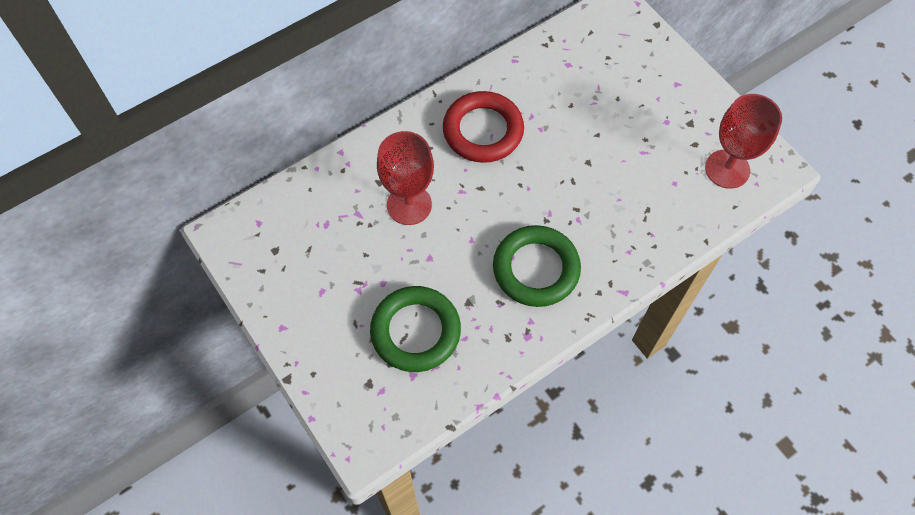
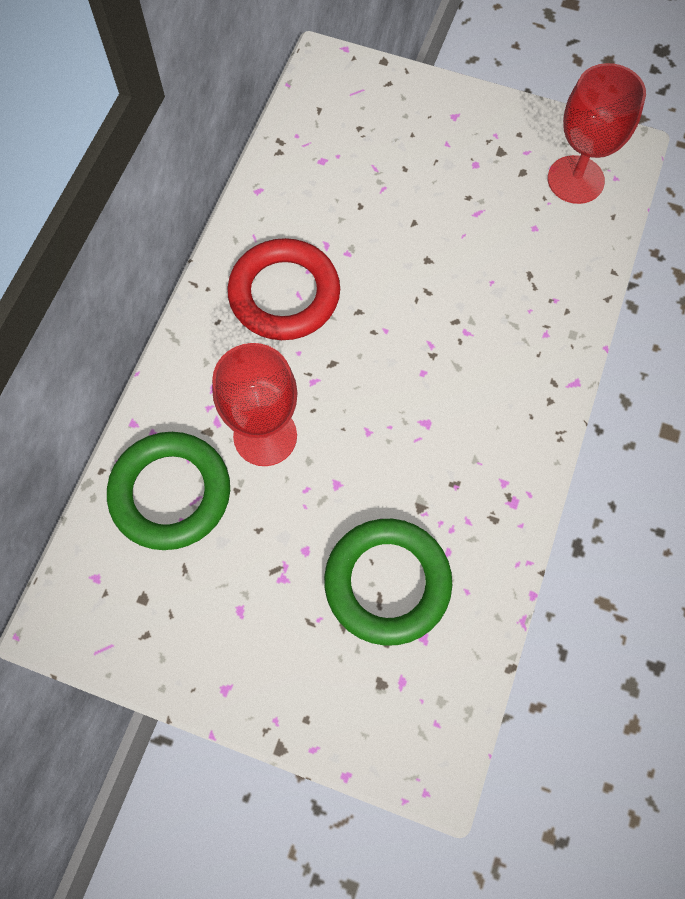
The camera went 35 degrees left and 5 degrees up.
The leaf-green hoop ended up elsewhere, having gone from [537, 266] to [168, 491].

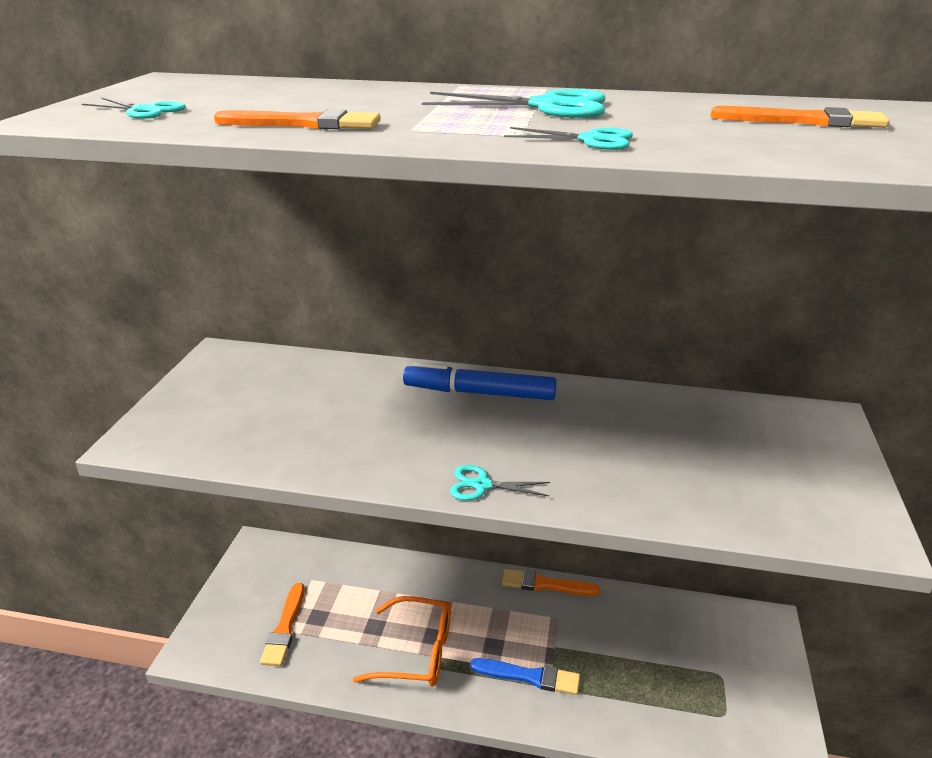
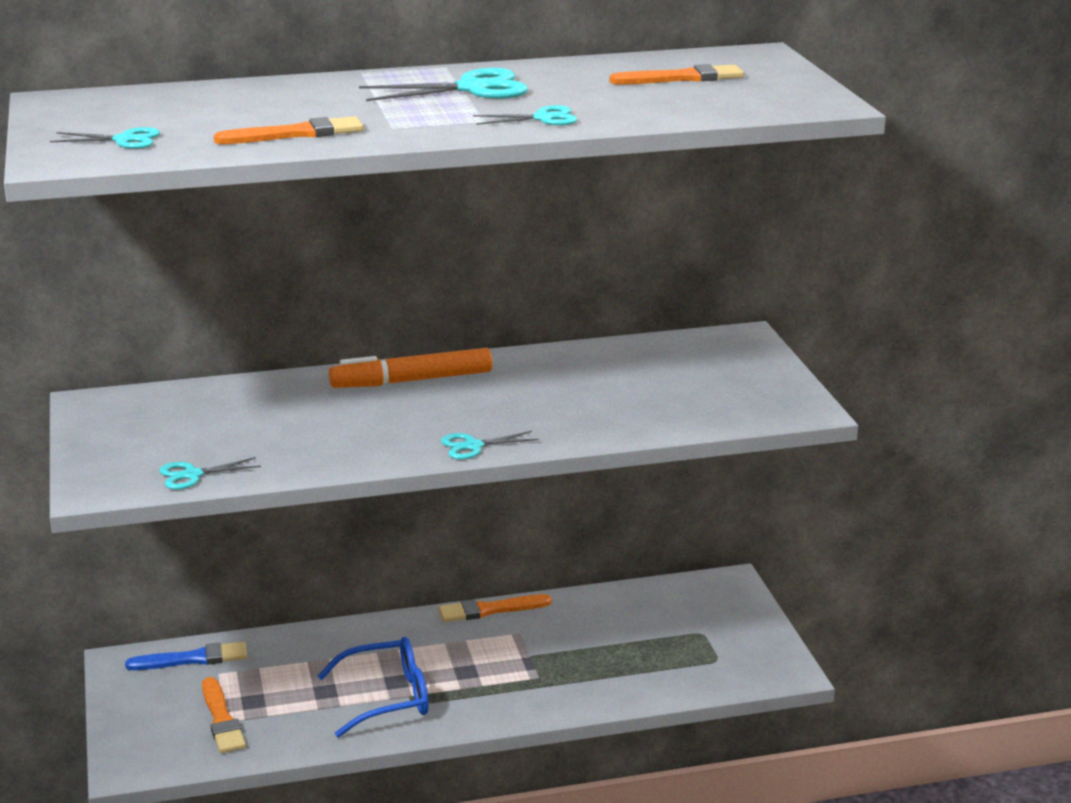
The camera went 25 degrees left and 5 degrees down.
The second view gained the teal shears at [210, 473].
The blue paintbrush ended up elsewhere, having gone from [525, 676] to [186, 656].
What was the bright orange spectacles at [402, 641] turned into the blue spectacles at [373, 687].
What was the blue marker pen at [480, 381] turned into the bright orange marker pen at [411, 368].

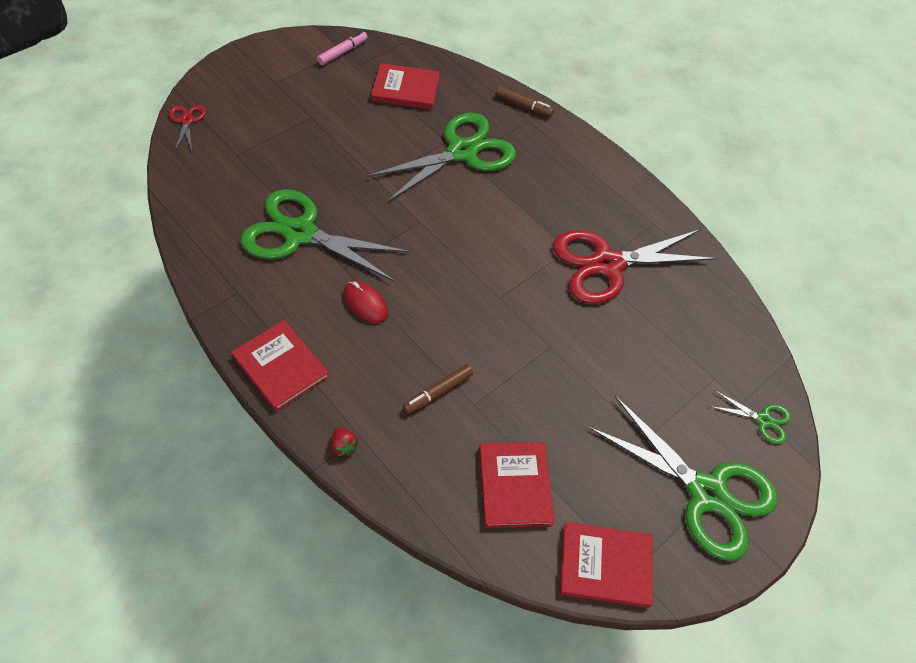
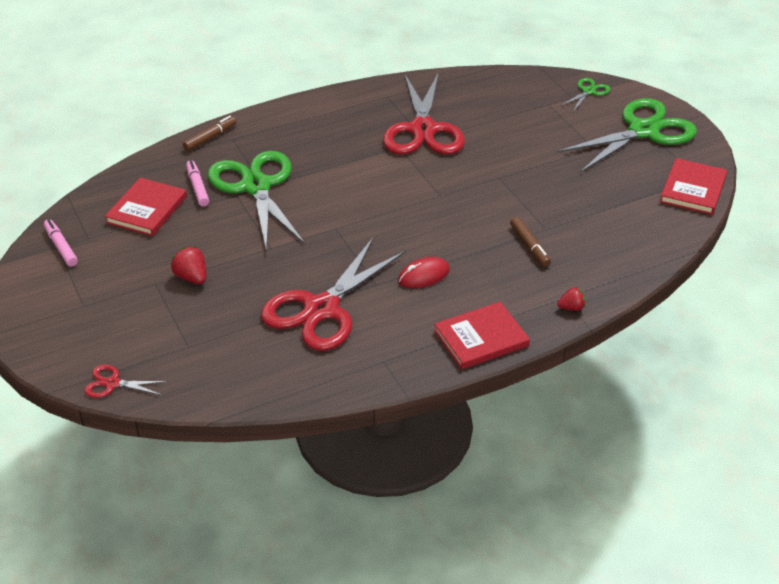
The camera went 70 degrees left and 15 degrees down.
The second view lost the red book at [517, 485].
The second view gained the red strawberry at [188, 265].
The second view gained the rose-pink marker pen at [197, 183].
What was the leaf-green shears at [325, 235] turned into the red shears at [333, 294].

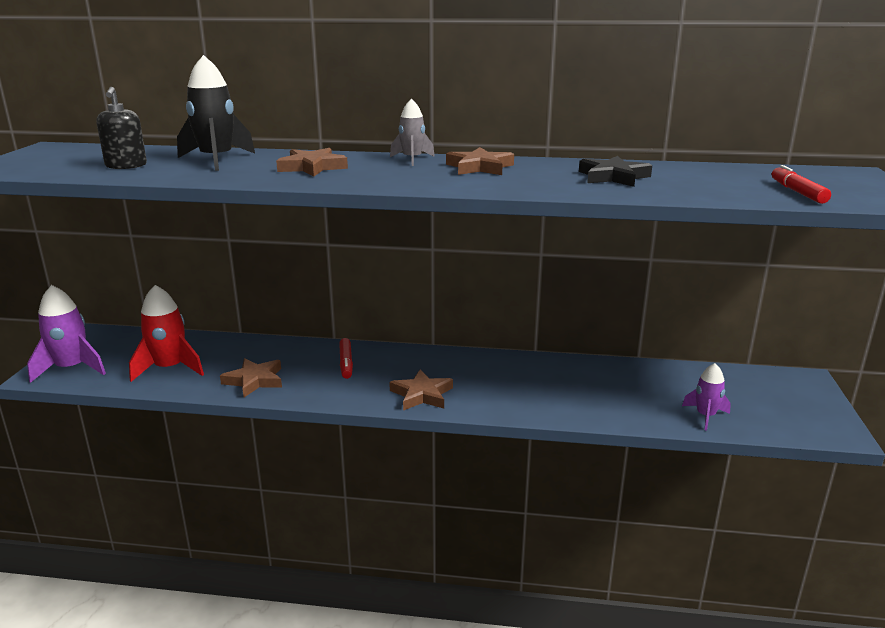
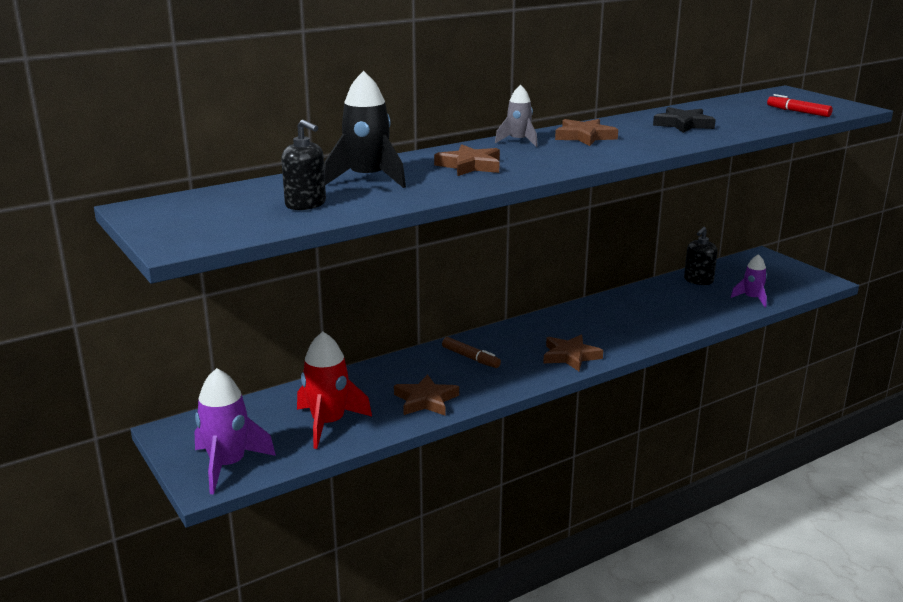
The camera went 40 degrees left and 0 degrees up.
The second view gained the jet-black soap pump at [700, 256].
What was the red marker pen at [346, 358] turned into the brown marker pen at [471, 352].

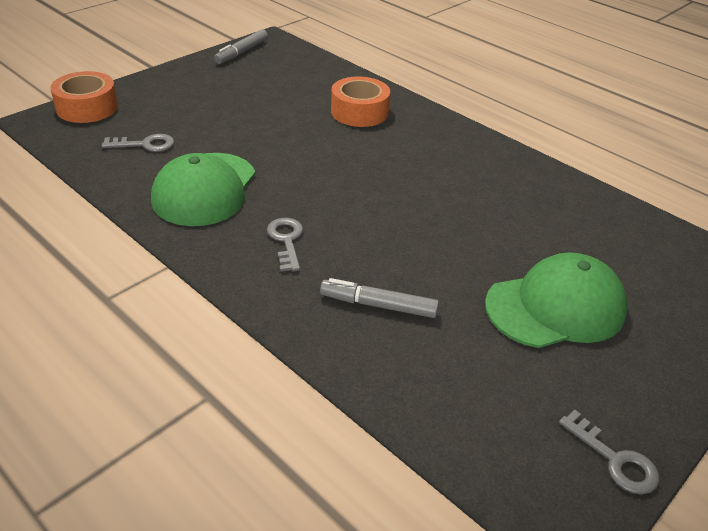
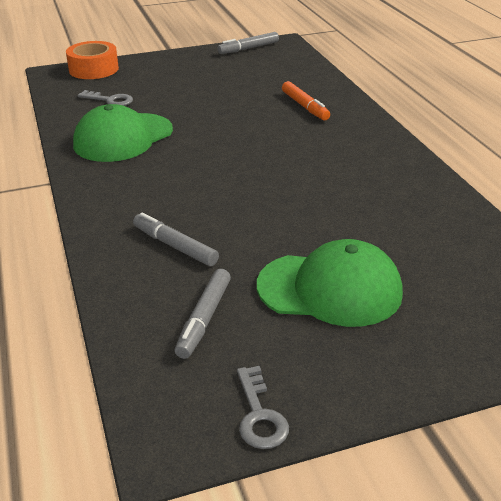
The camera went 30 degrees right and 5 degrees down.
The second view lost the gray latchkey at [285, 245].
The second view gained the gray marker pen at [203, 314].
Where the bright orange tape stood at [360, 101], the bright orange marker pen came to stand at [306, 100].

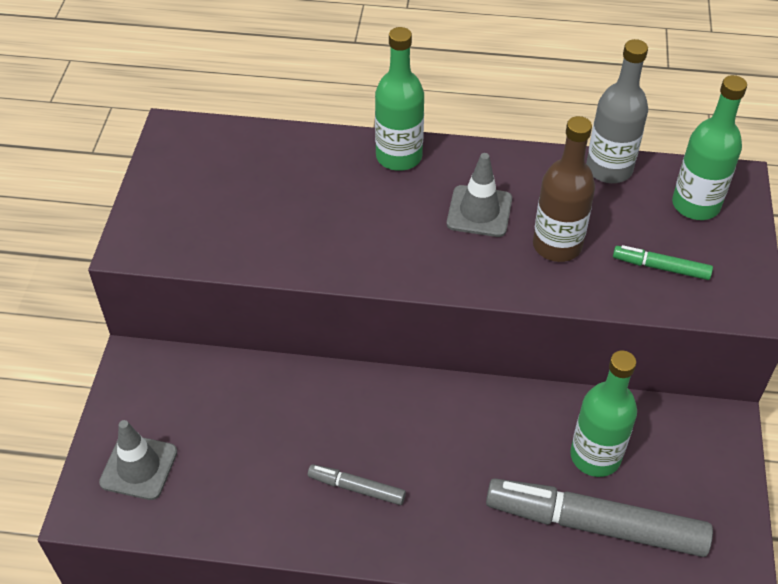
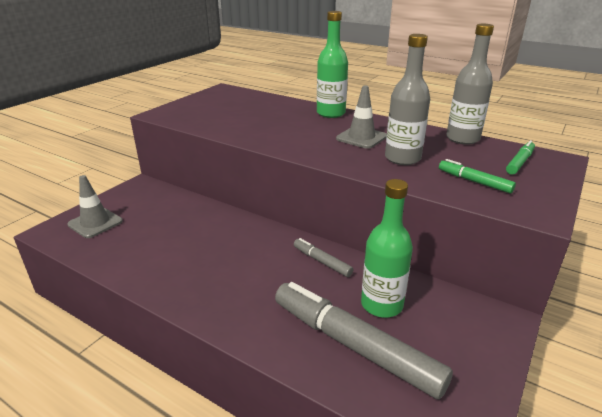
The camera went 25 degrees right and 20 degrees down.
The gray marker pen ended up elsewhere, having gone from [357, 484] to [323, 257].
Where the leaf-green bottle stood at [709, 147], the leaf-green marker pen came to stand at [520, 157].
What was the brown bottle at [564, 189] turned into the gray bottle at [407, 99].

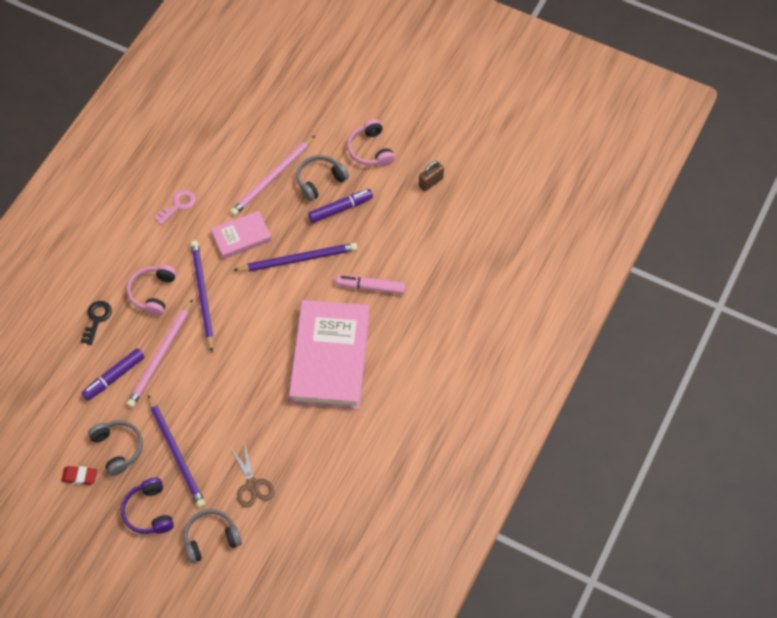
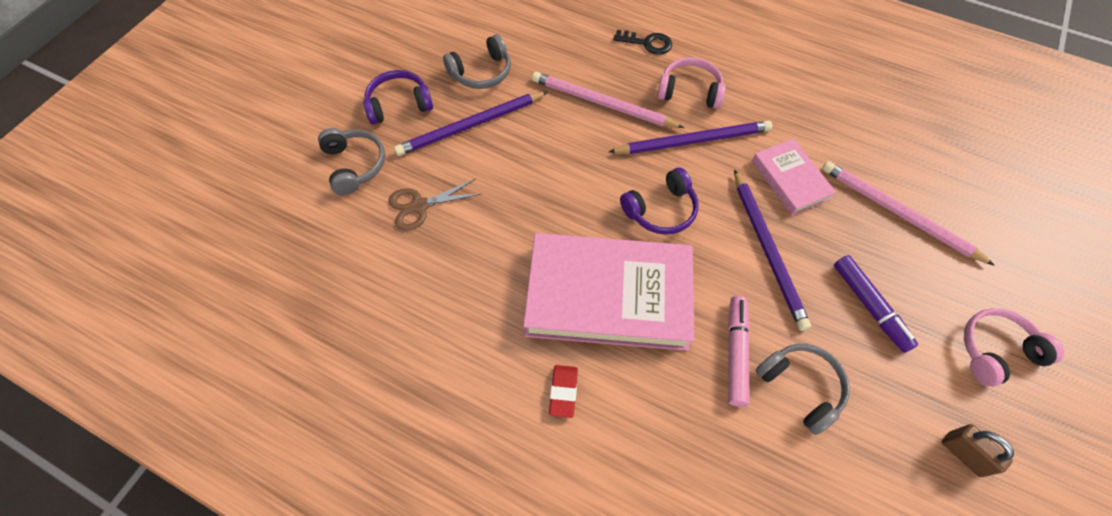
The camera went 90 degrees right and 0 degrees up.
The second view lost the royal purple marker pen at [113, 374].
The second view lost the rose-pink latchkey at [175, 207].
The second view gained the royal purple headphones at [659, 201].
The red eraser ended up elsewhere, having gone from [79, 475] to [563, 391].
The gray headphones ended up elsewhere, having gone from [322, 178] to [803, 389].

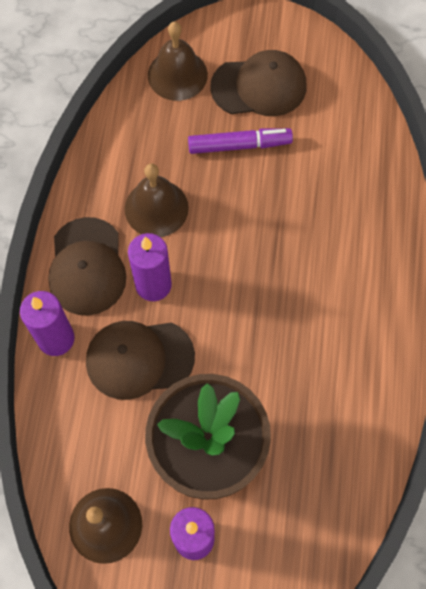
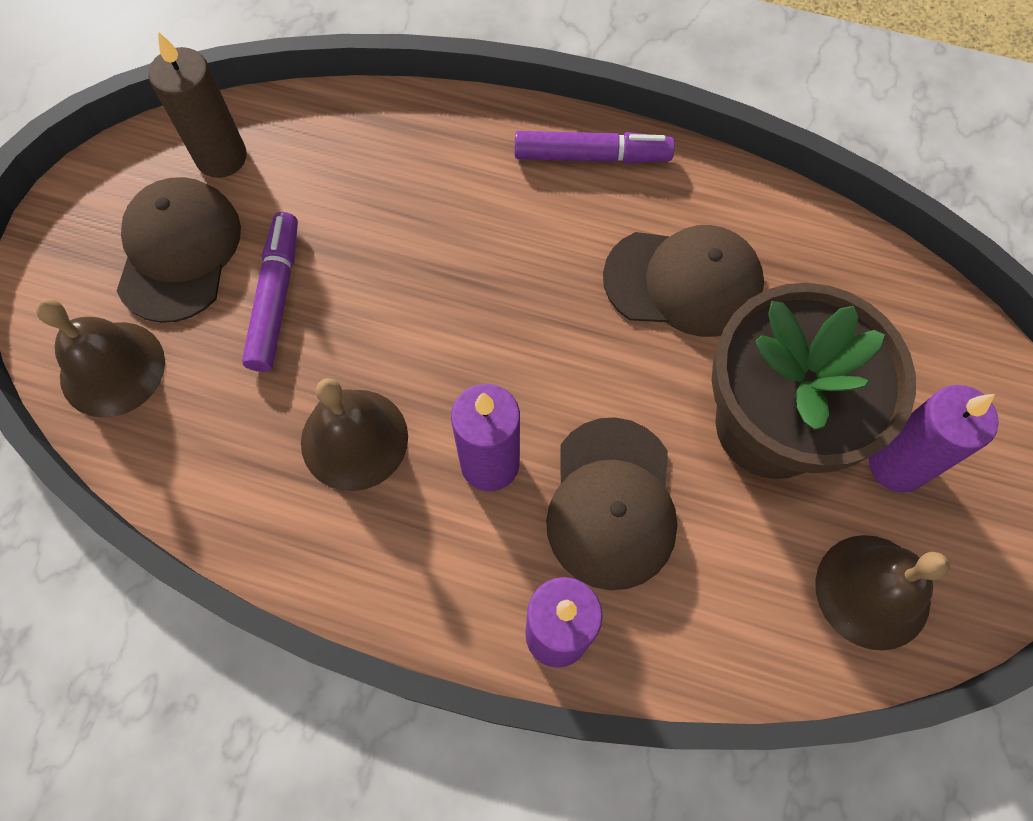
The camera went 80 degrees left and 0 degrees up.
The second view gained the brown wax candle at [197, 105].
The second view gained the royal purple marker pen at [595, 147].
The brown cap ended up elsewhere, having gone from [87, 266] to [683, 281].

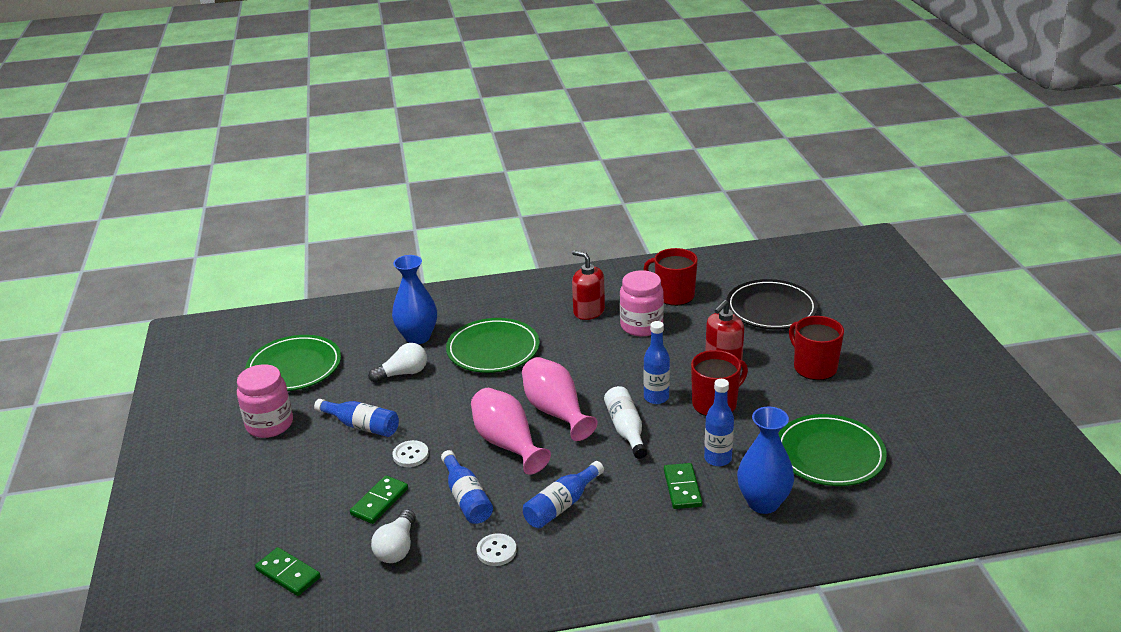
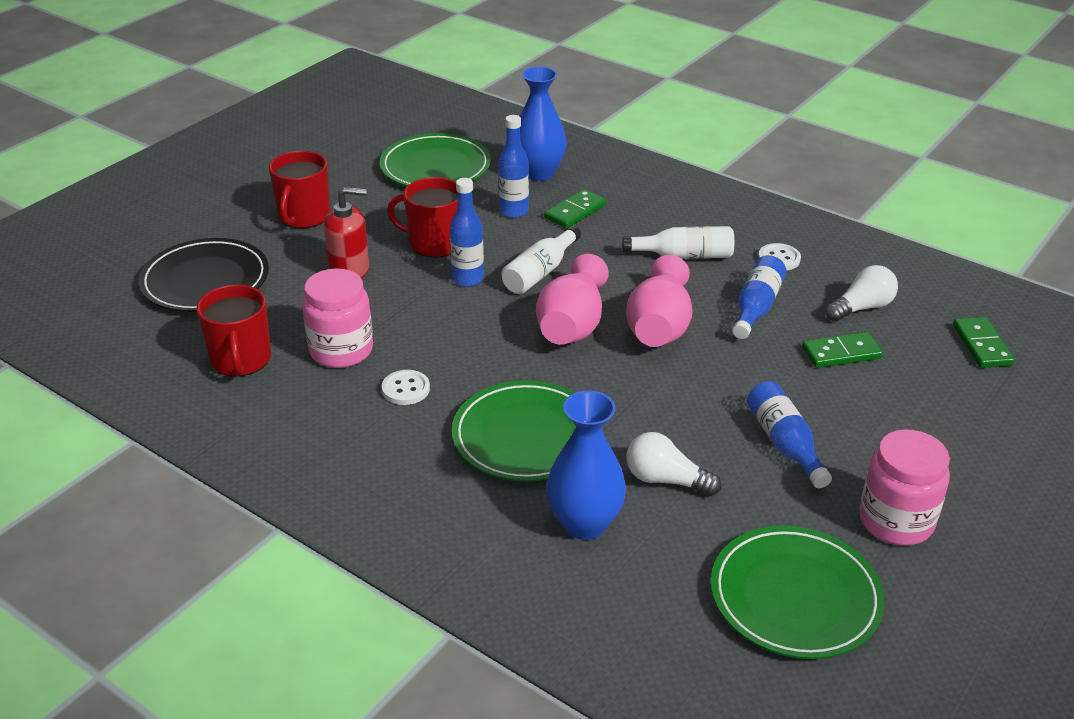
The camera went 135 degrees left and 5 degrees up.
The second view lost the red soap pump at [588, 285].
The white shirt button ended up elsewhere, having gone from [410, 453] to [406, 387].
What was the blue bottle at [563, 494] turned into the white bottle at [678, 242].

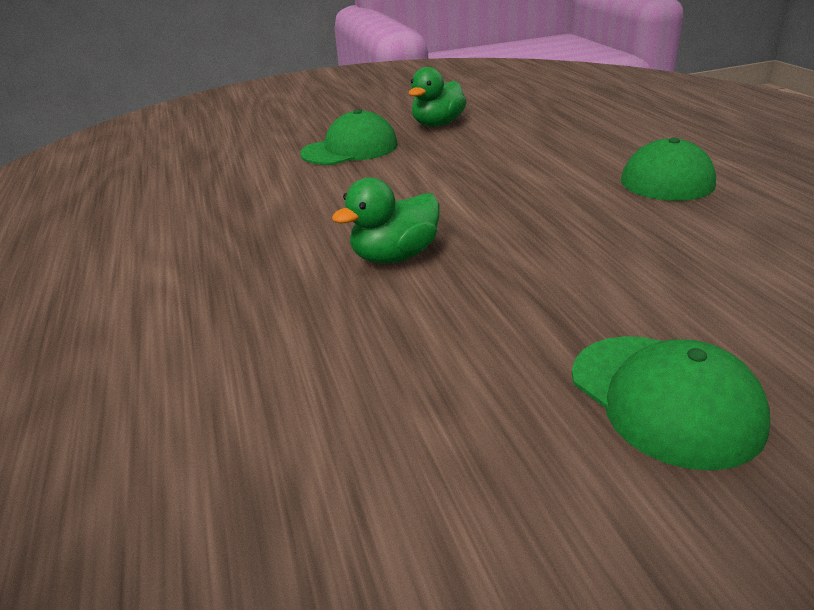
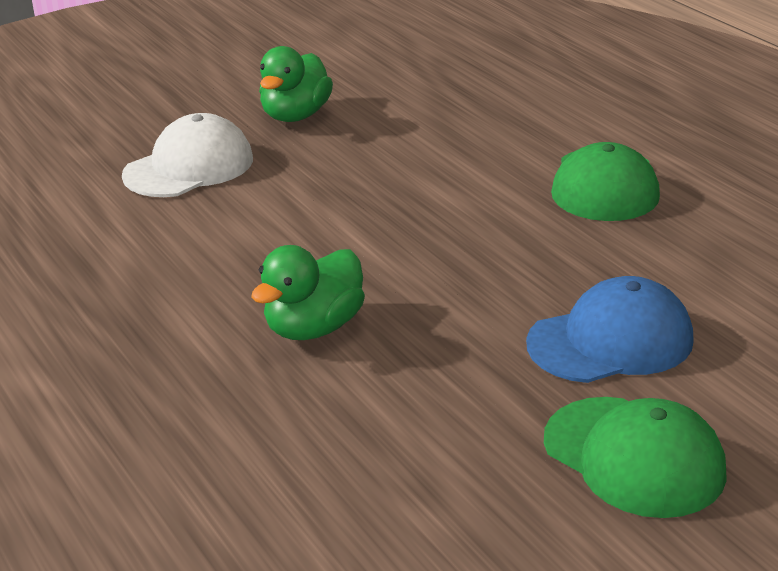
The camera went 15 degrees left and 0 degrees up.
The second view gained the blue cap at [610, 329].
What was the leaf-green cap at [349, 137] turned into the white cap at [187, 155].

